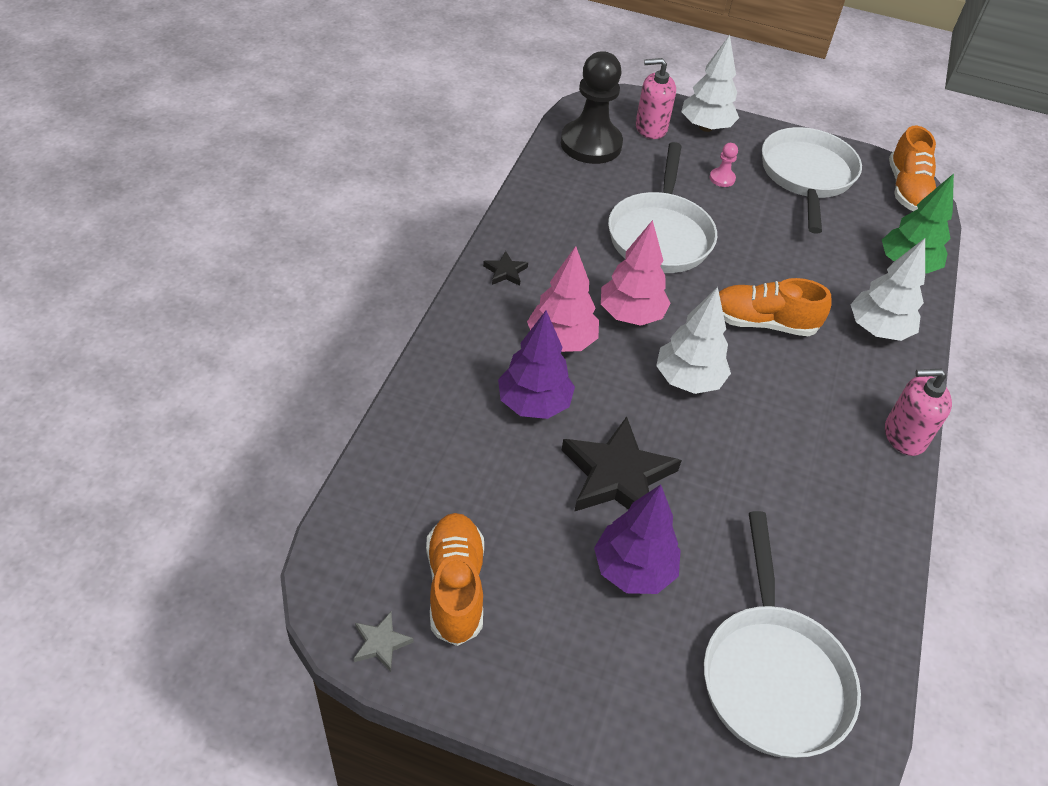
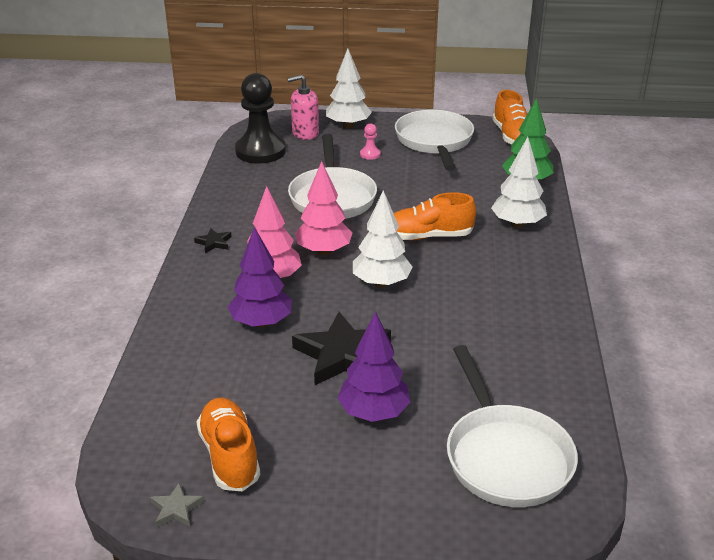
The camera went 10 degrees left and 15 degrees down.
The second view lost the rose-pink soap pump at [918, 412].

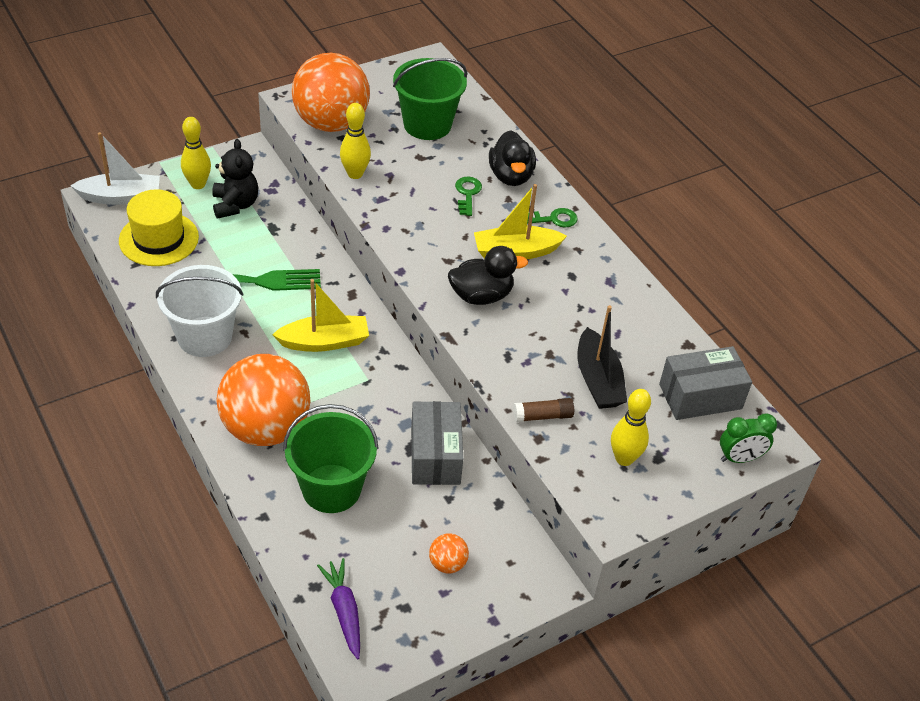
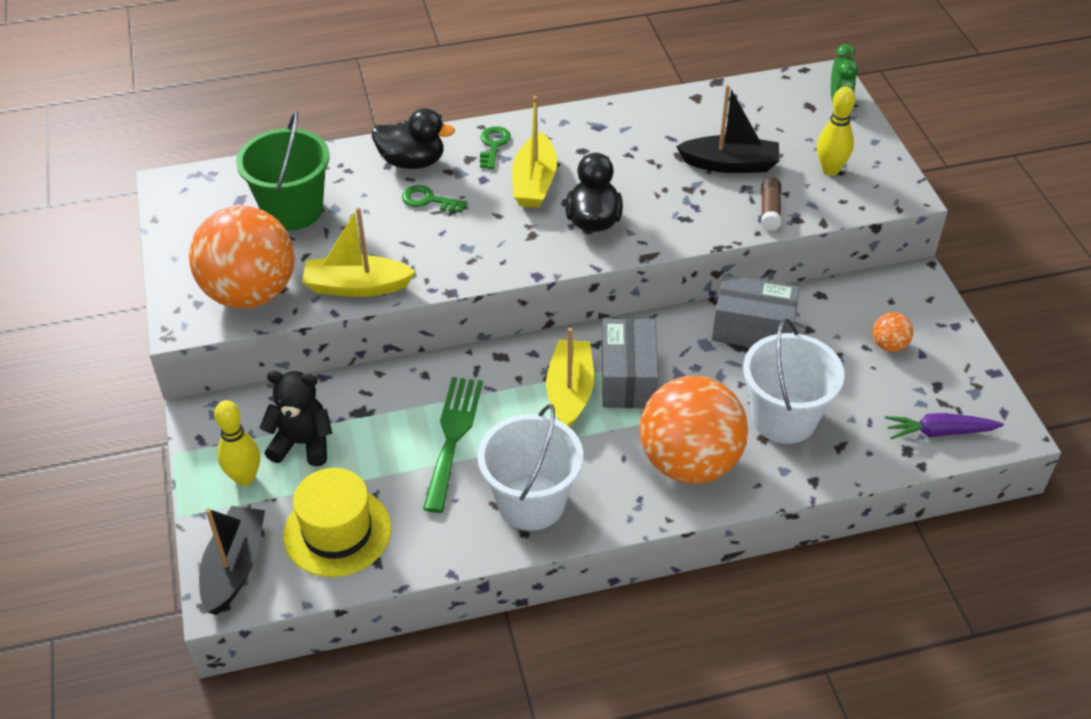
The camera went 70 degrees left and 0 degrees up.
The gray box ended up elsewhere, having gone from [705, 383] to [630, 363].
Where the golden skittle stood at [355, 141], the golden toy boat came to stand at [359, 252].
What was the white toy boat at [115, 168] turned into the jet-black toy boat at [232, 560].
What was the leaf-green sand bucket at [331, 458] turned into the white sand bucket at [794, 381].

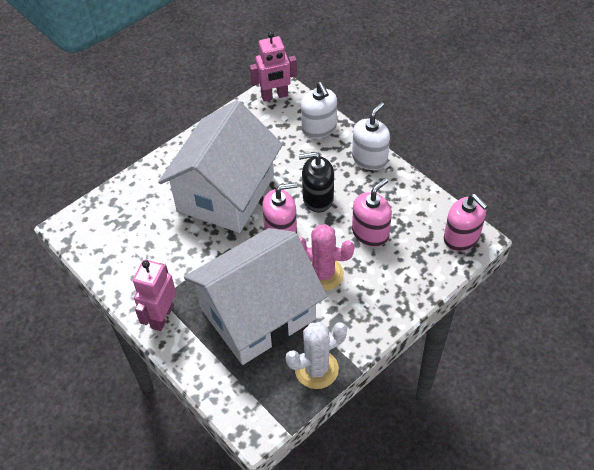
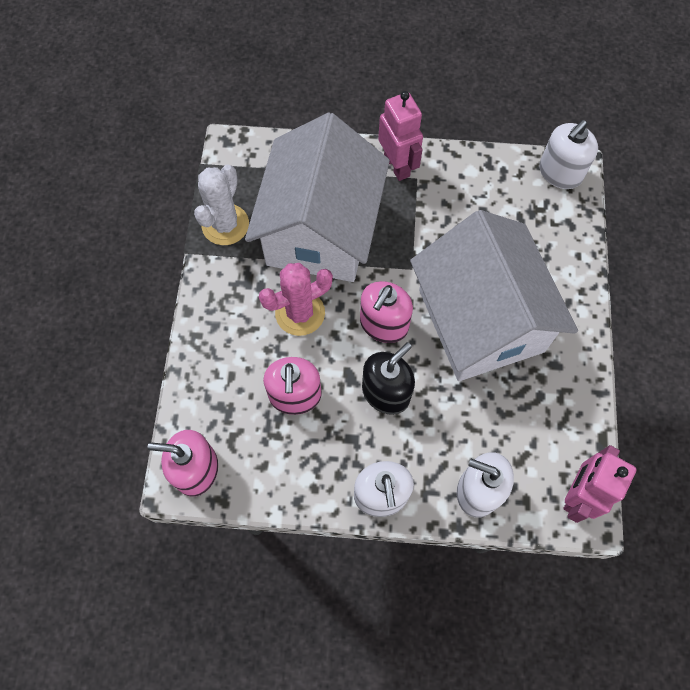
The camera went 135 degrees right and 15 degrees up.
The second view gained the white soap pump at [568, 154].

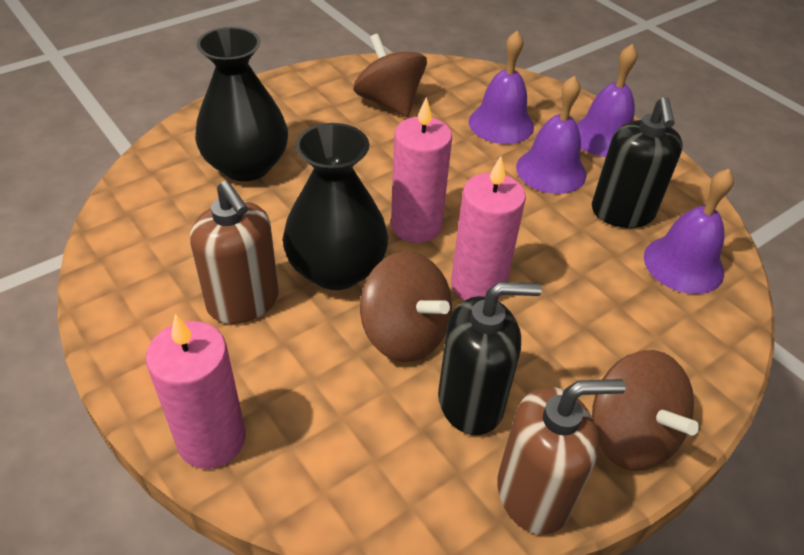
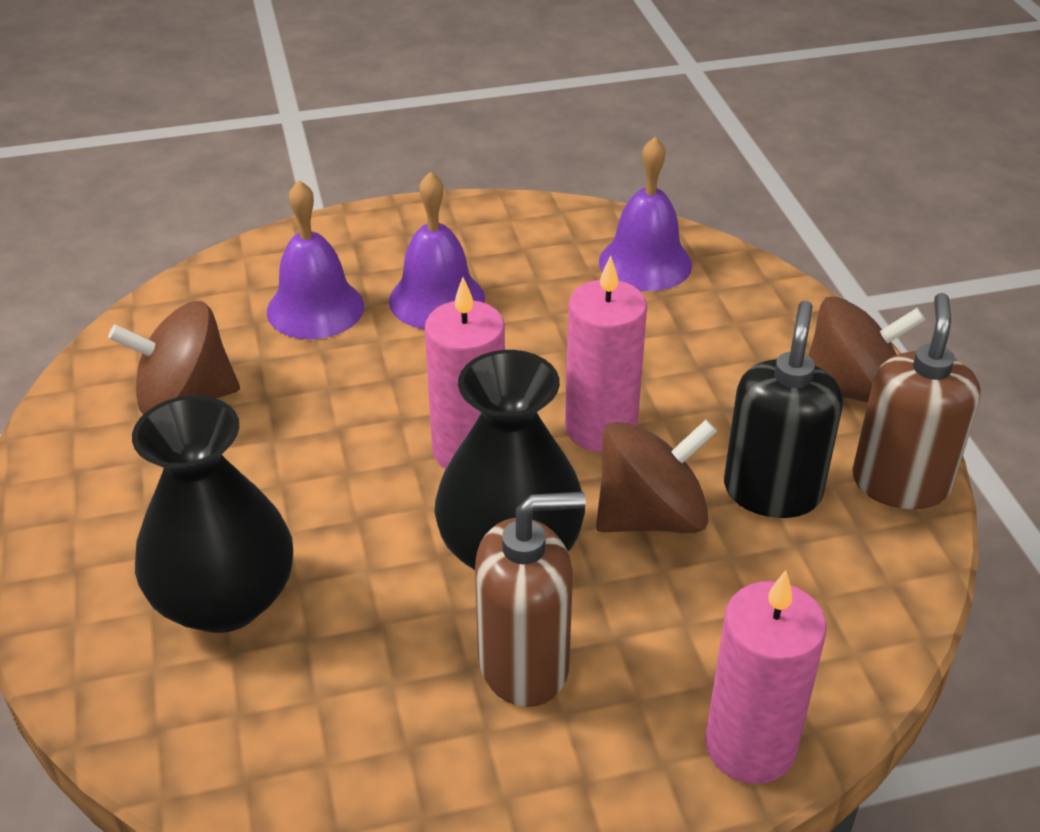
The camera went 65 degrees left and 5 degrees down.
The second view lost the royal purple hand bell at [607, 100].
The second view lost the jet-black soap pump at [637, 162].

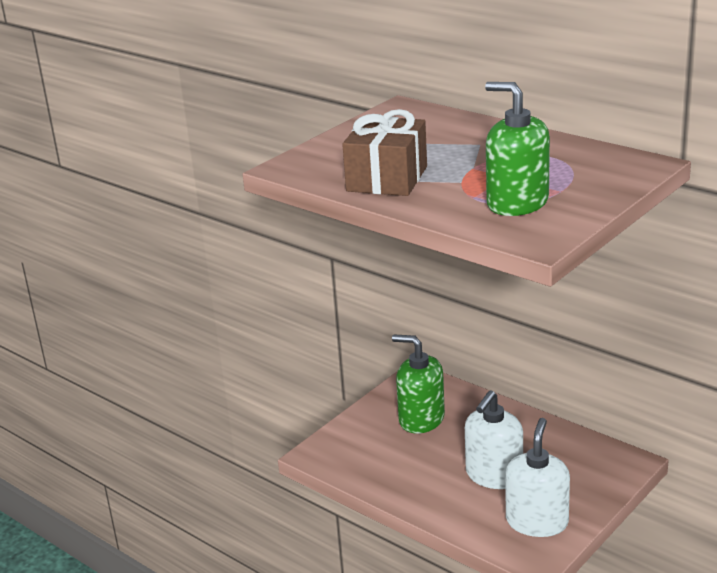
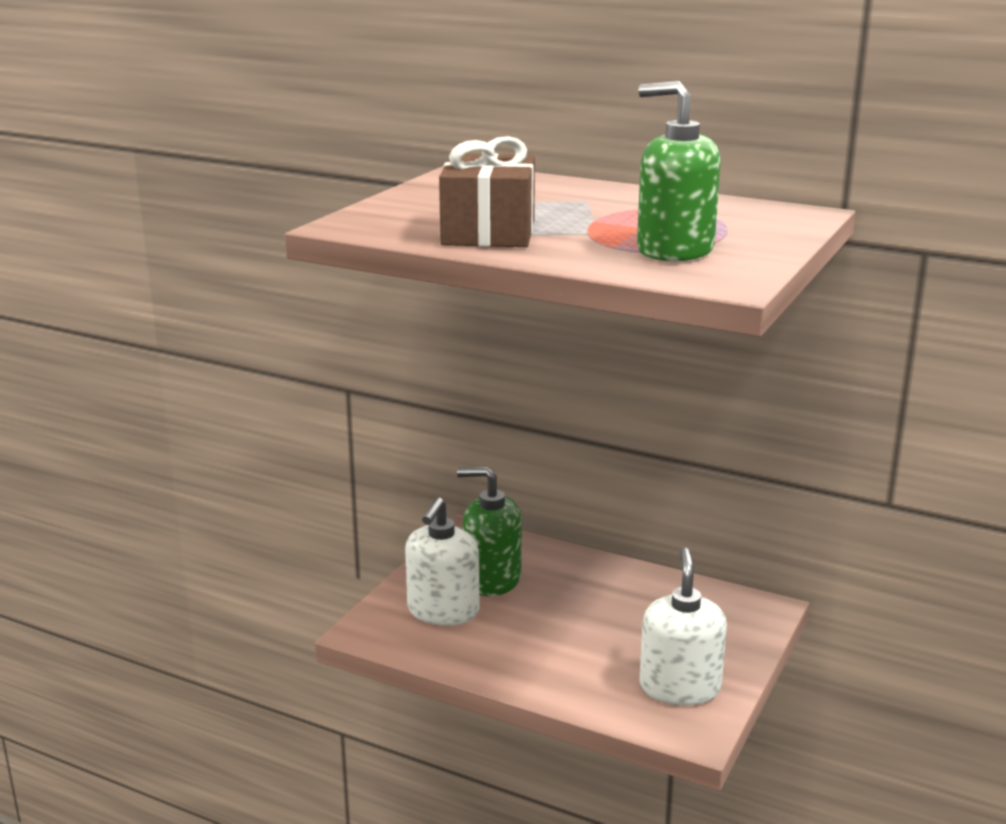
The camera went 15 degrees left and 5 degrees down.
The white soap pump ended up elsewhere, having gone from [494, 439] to [442, 561].

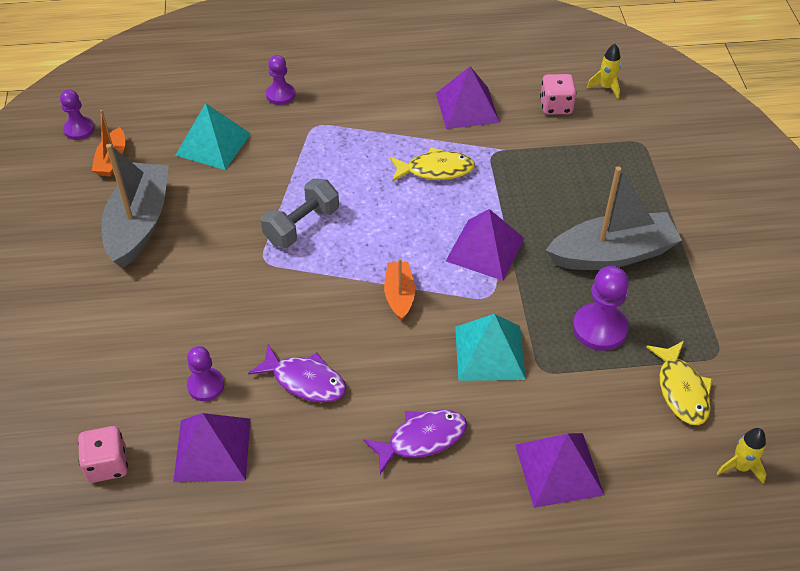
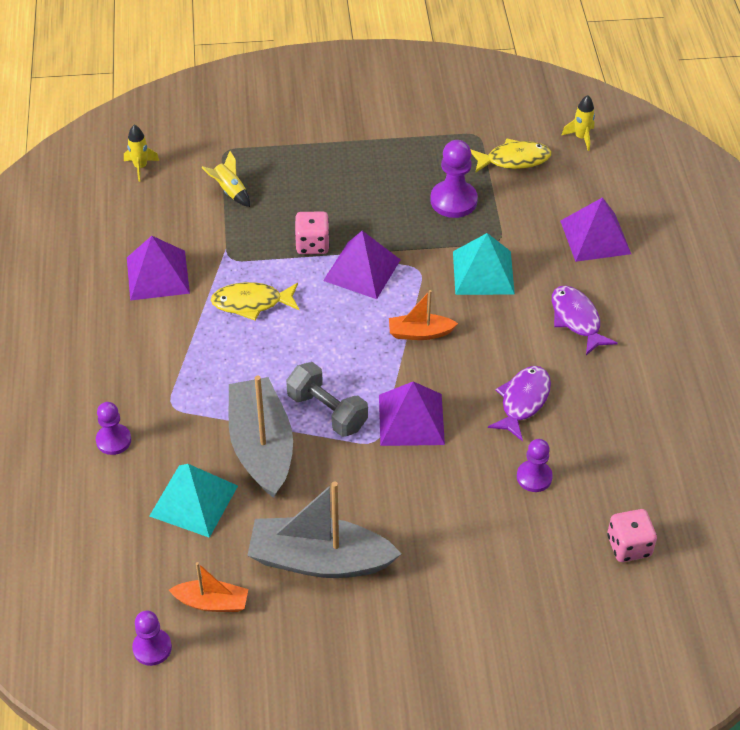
The camera went 90 degrees left and 0 degrees up.
The second view gained the golden rocket at [225, 179].
The royal purple pyramid ended up elsewhere, having gone from [211, 447] to [412, 413].
The rose-pink game die ended up elsewhere, having gone from [558, 94] to [312, 232].
The gray toy boat ended up elsewhere, having gone from [614, 218] to [261, 437].
The golden toy fish at [432, 164] ended up facing another way, 90 degrees counterclockwise from before.

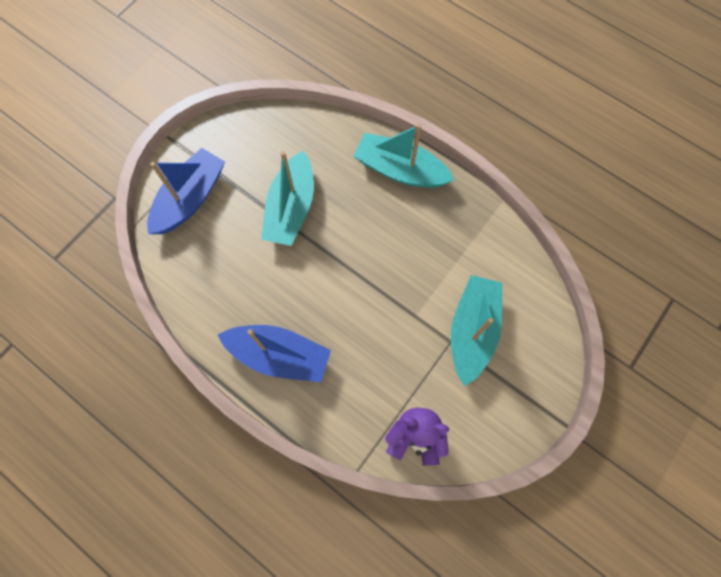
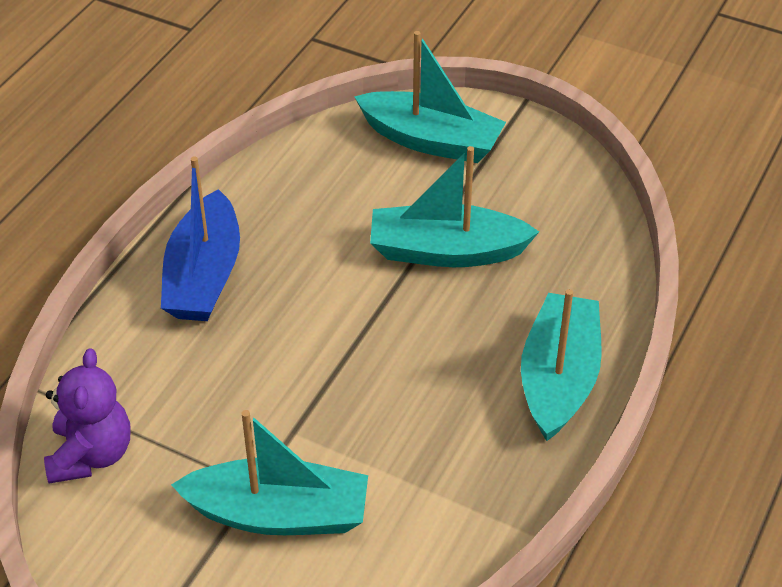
The camera went 80 degrees right and 25 degrees down.
What was the blue toy boat at [186, 191] turned into the teal toy boat at [430, 97].

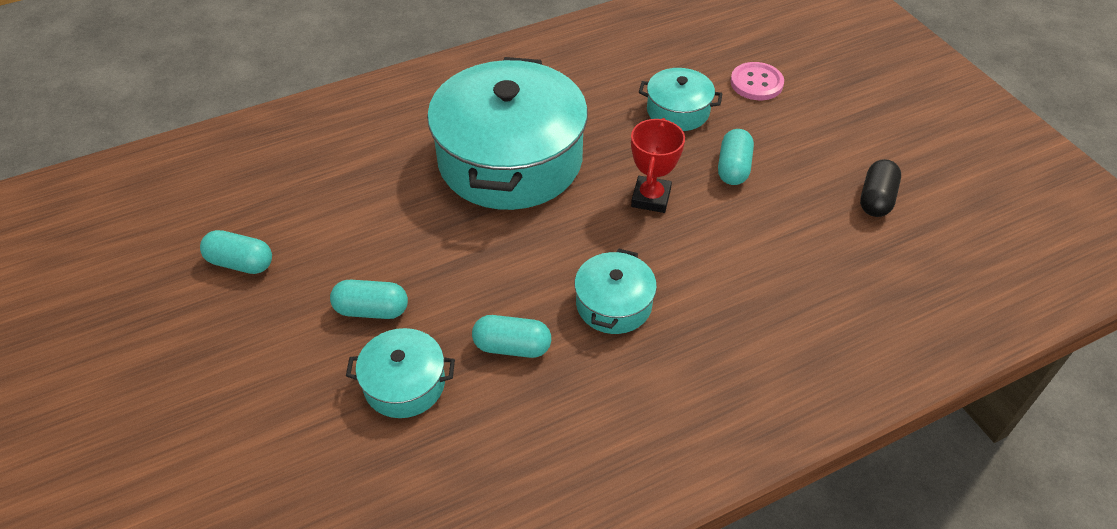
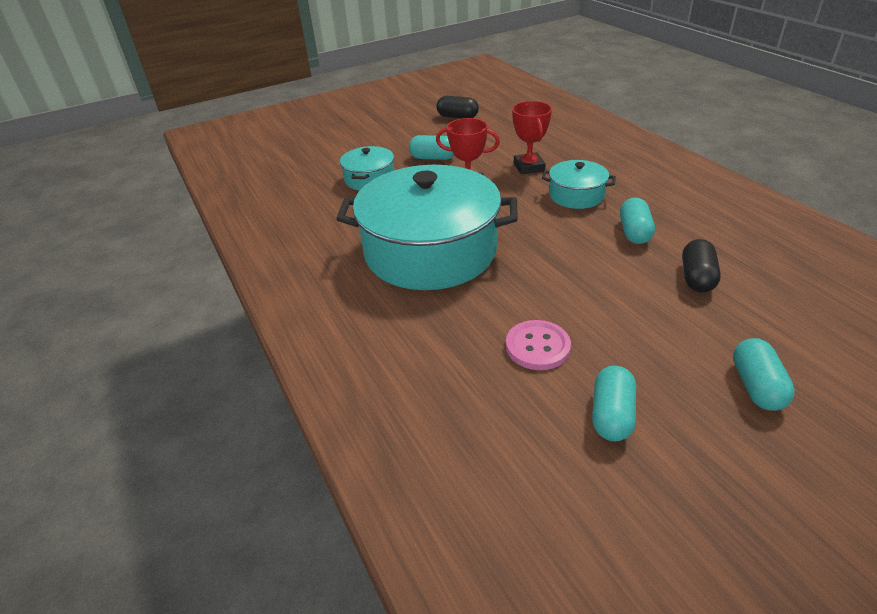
The camera went 90 degrees left and 10 degrees down.
The second view gained the red prize cup at [532, 138].
The teal capsule ended up elsewhere, having gone from [369, 299] to [764, 374].
The rose-pink shirt button ended up elsewhere, having gone from [757, 81] to [538, 345].
Where the teal pot stood at [400, 373], the jet-black capsule came to stand at [701, 266].

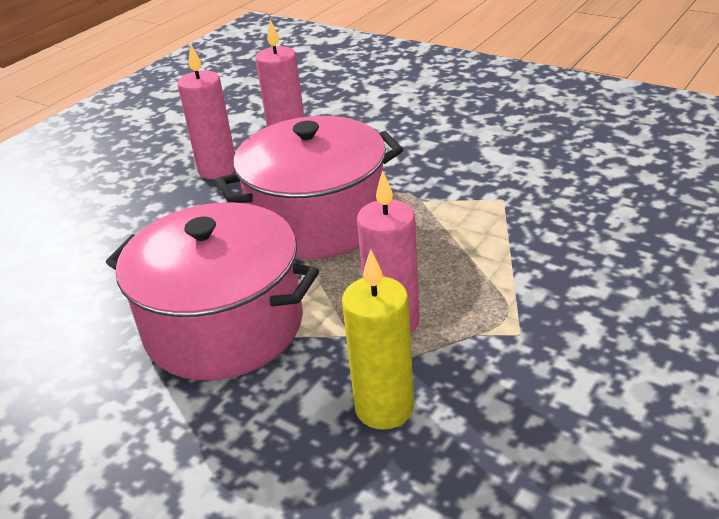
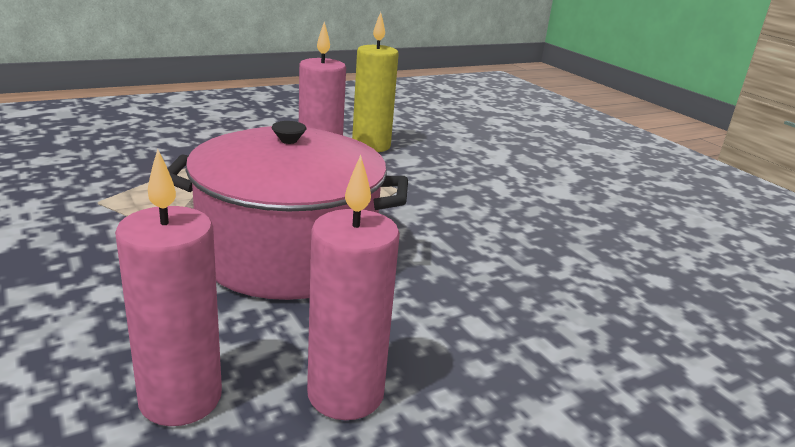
The camera went 160 degrees left and 10 degrees down.
The second view lost the rose-pink pot at [212, 291].

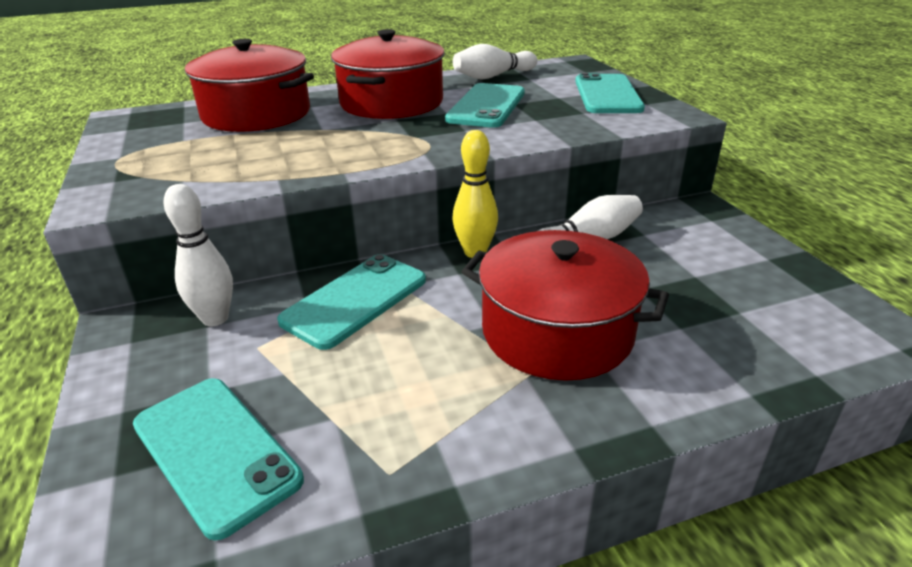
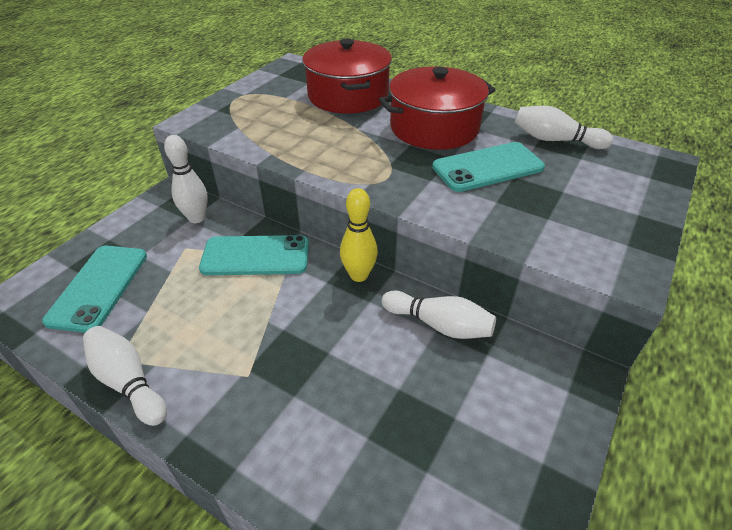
The camera went 50 degrees right and 10 degrees up.
The second view lost the red pot at [565, 305].
The second view lost the teal smartphone at [610, 93].
The second view gained the white skittle at [125, 376].

